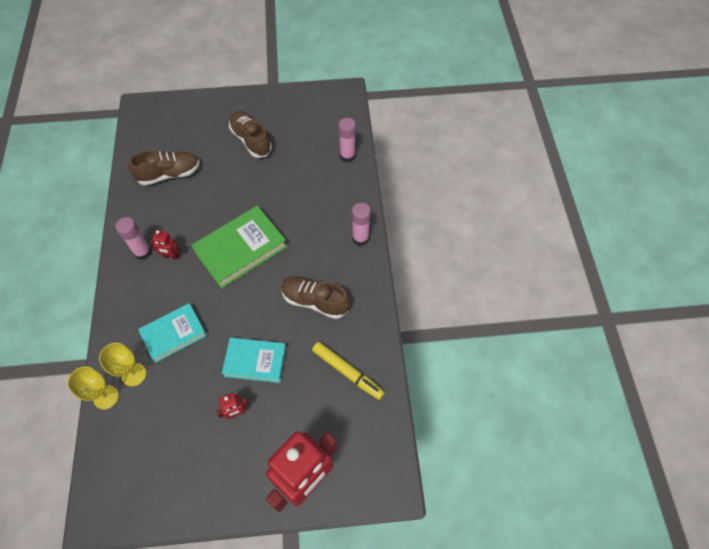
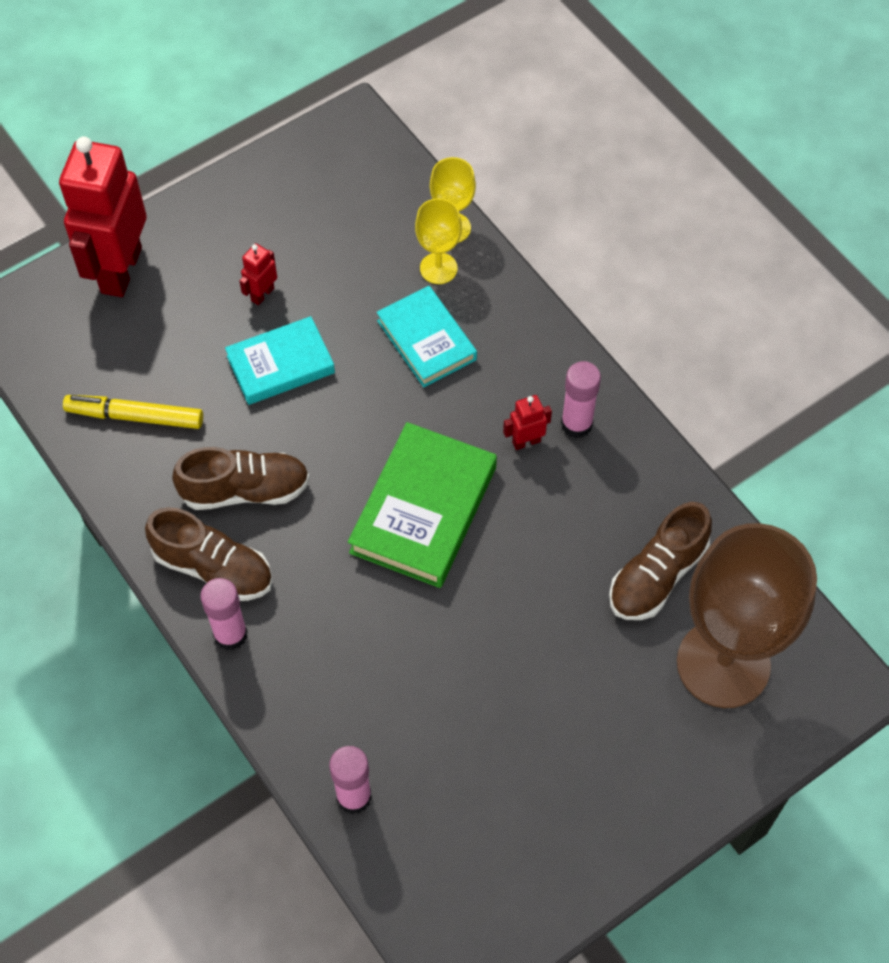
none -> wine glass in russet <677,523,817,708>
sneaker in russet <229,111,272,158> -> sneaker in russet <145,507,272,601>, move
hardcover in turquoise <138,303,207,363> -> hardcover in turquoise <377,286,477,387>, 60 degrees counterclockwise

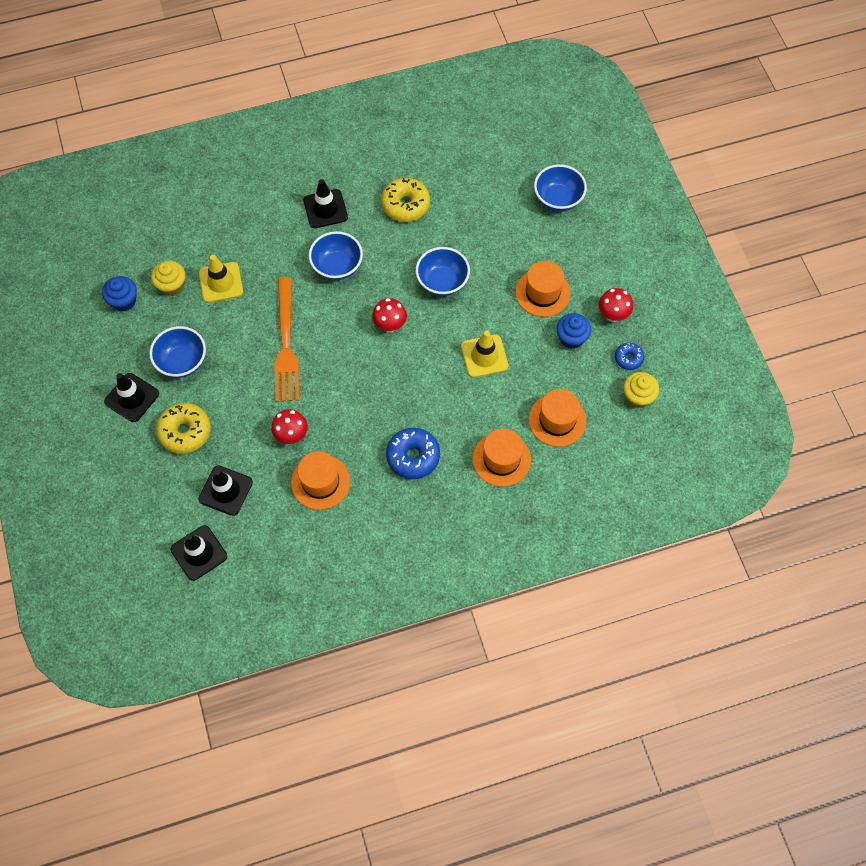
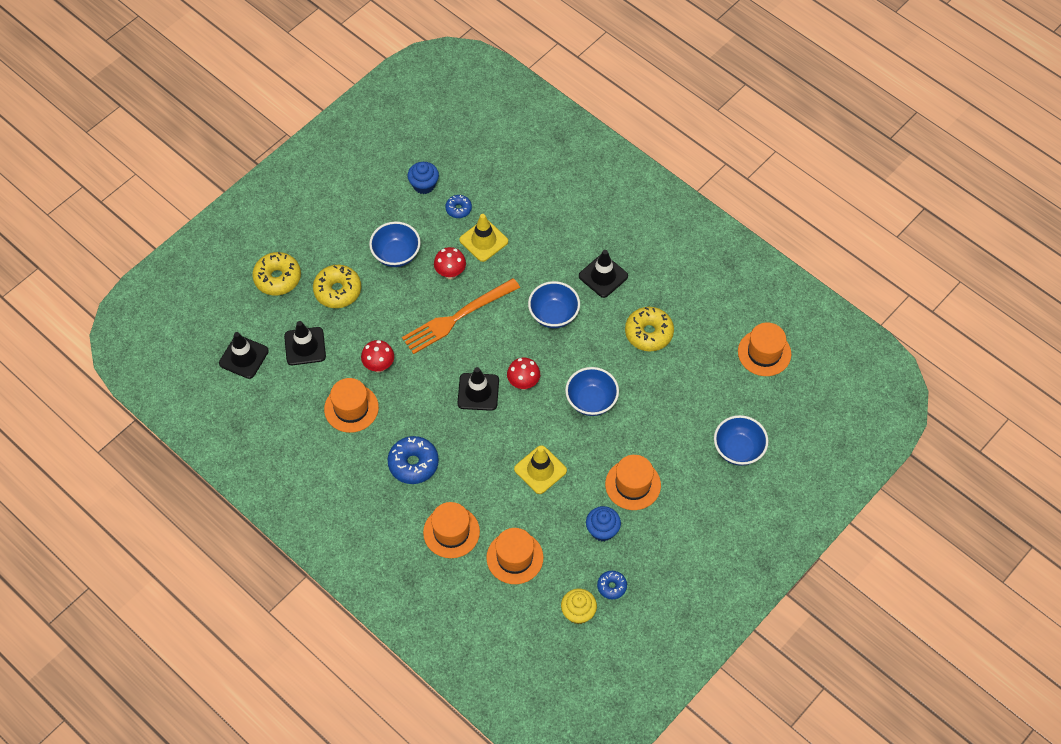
none -> donut in yellow <252,252,301,296>
none -> top hat in bright orange <738,322,791,376>
traffic cone in jet-black <104,373,159,422> -> traffic cone in jet-black <458,367,499,411>, move
mushroom in red <599,288,633,322> -> mushroom in red <434,247,466,279>, move
cupcake in yellow <151,261,185,296> -> donut in blue <445,195,472,218>

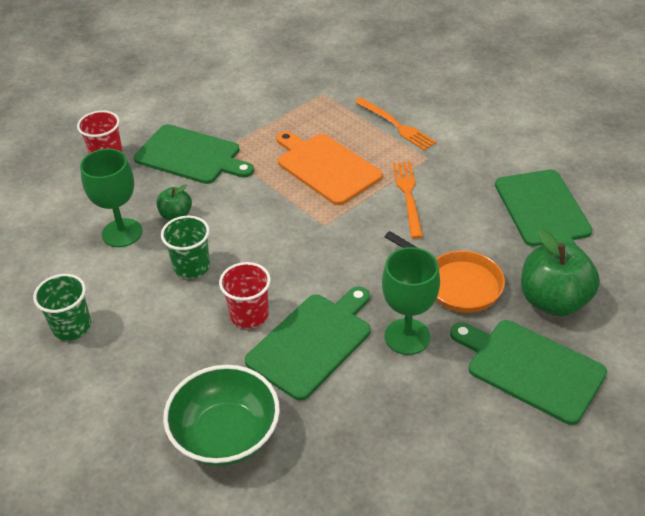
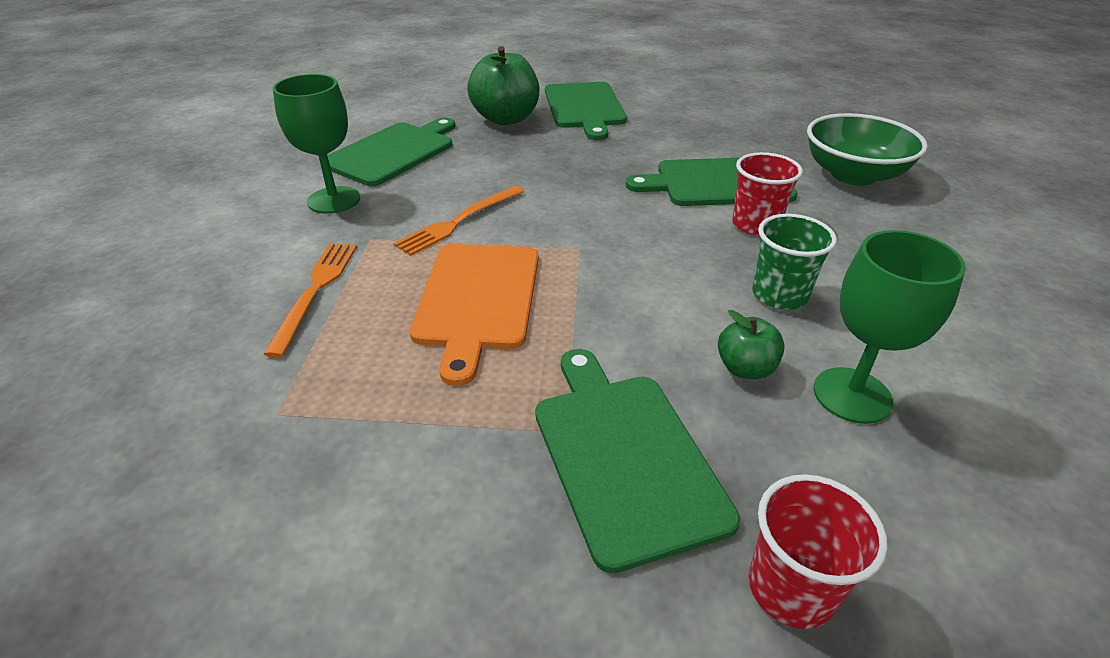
tumbler in green <33,274,91,341> -> none
frying pan in bright orange <385,231,505,313> -> none
wine glass in green <382,247,440,355> -> wine glass in green <273,74,360,214>, move

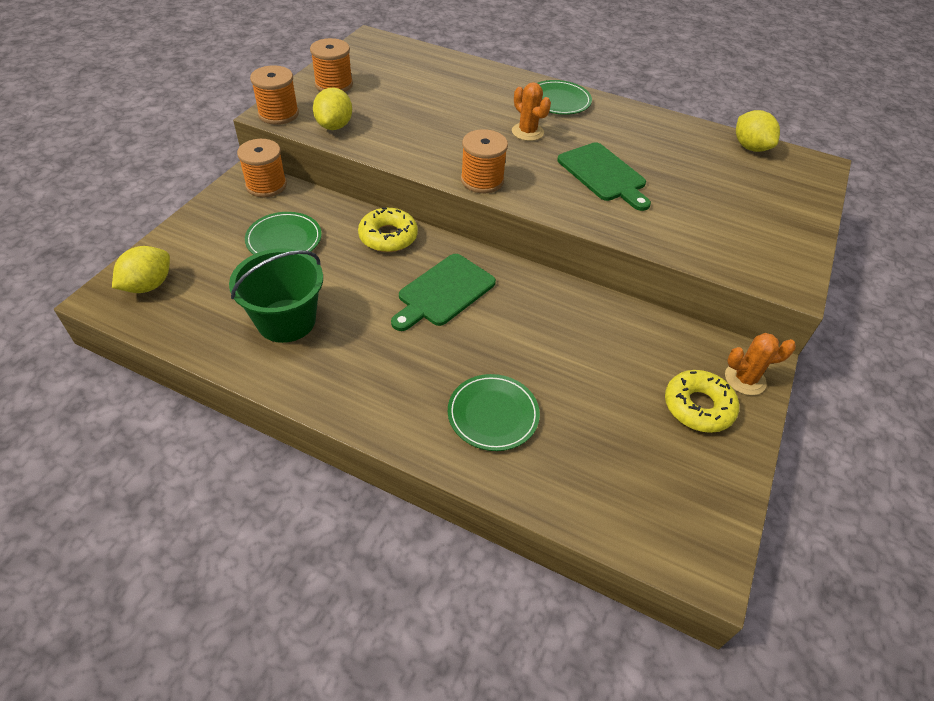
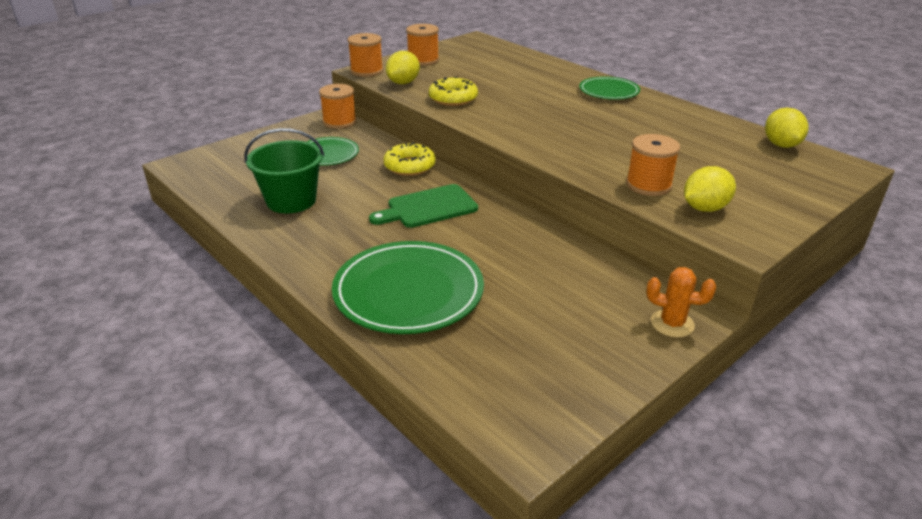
saguaro cactus in bright orange <512,82,551,141> -> none
chopping board in green <557,142,651,211> -> none
toy lemon in yellow <112,246,170,293> -> toy lemon in yellow <684,166,736,212>, move
reel of thread in bright orange <461,129,508,193> -> reel of thread in bright orange <626,134,680,196>, move
donut in yellow <665,370,739,433> -> donut in yellow <429,77,478,106>, move
dinner plate in green <448,374,540,451> -> dinner plate in green <332,241,484,334>, x1.76

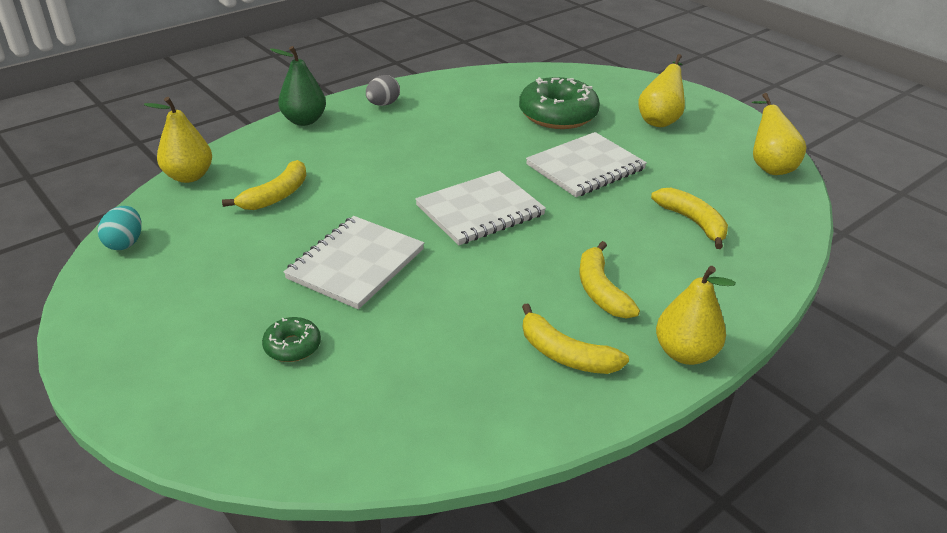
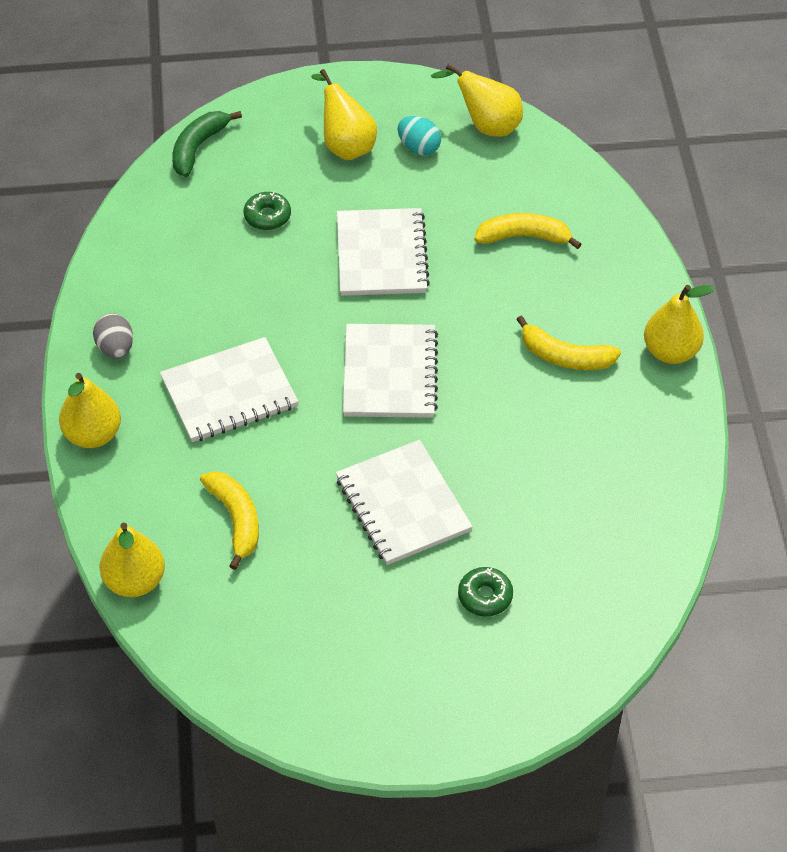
banana in yellow <522,303,629,374> -> none
none -> exercise book in pure white <160,337,299,442>
none -> banana in green <172,111,242,177>
egg shape in turquoise <98,206,142,250> -> egg shape in turquoise <398,116,441,155>, move
pear in green <270,46,326,126> -> pear in yellow <59,373,121,448>
donut in green <519,77,600,129> -> donut in green <244,192,291,230>, x0.48

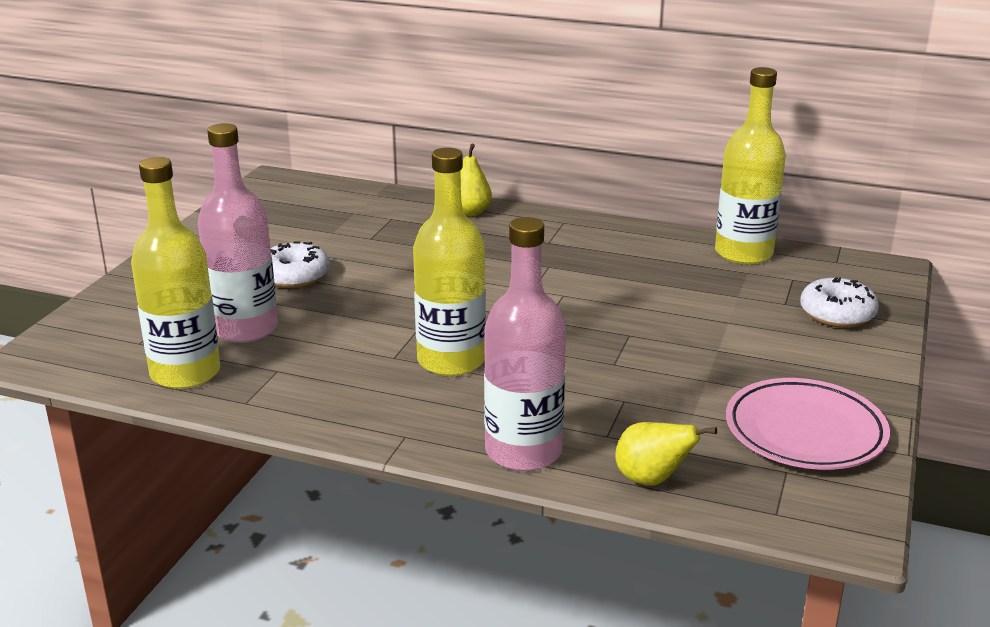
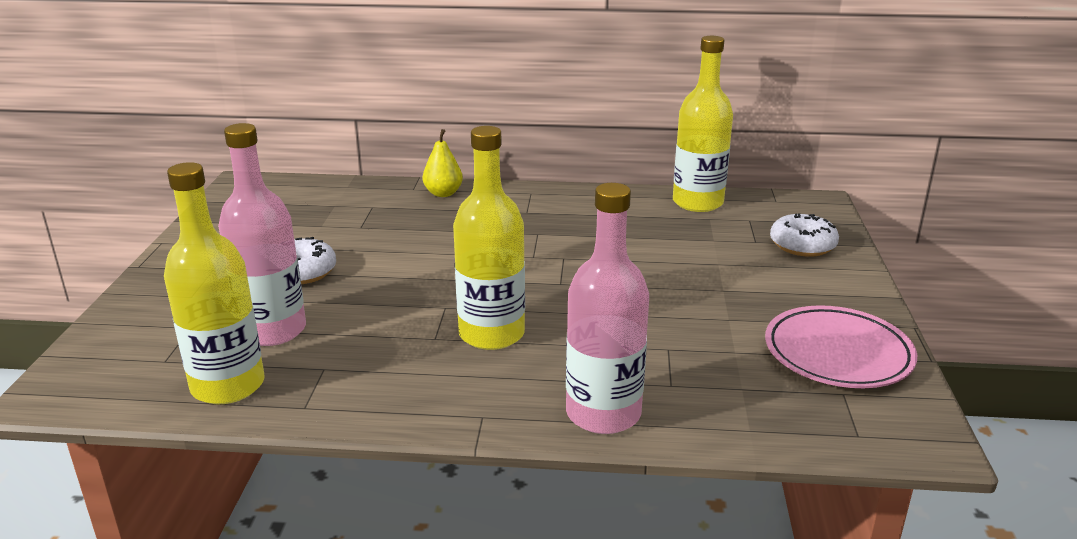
pear in yellow <615,422,717,485> -> none

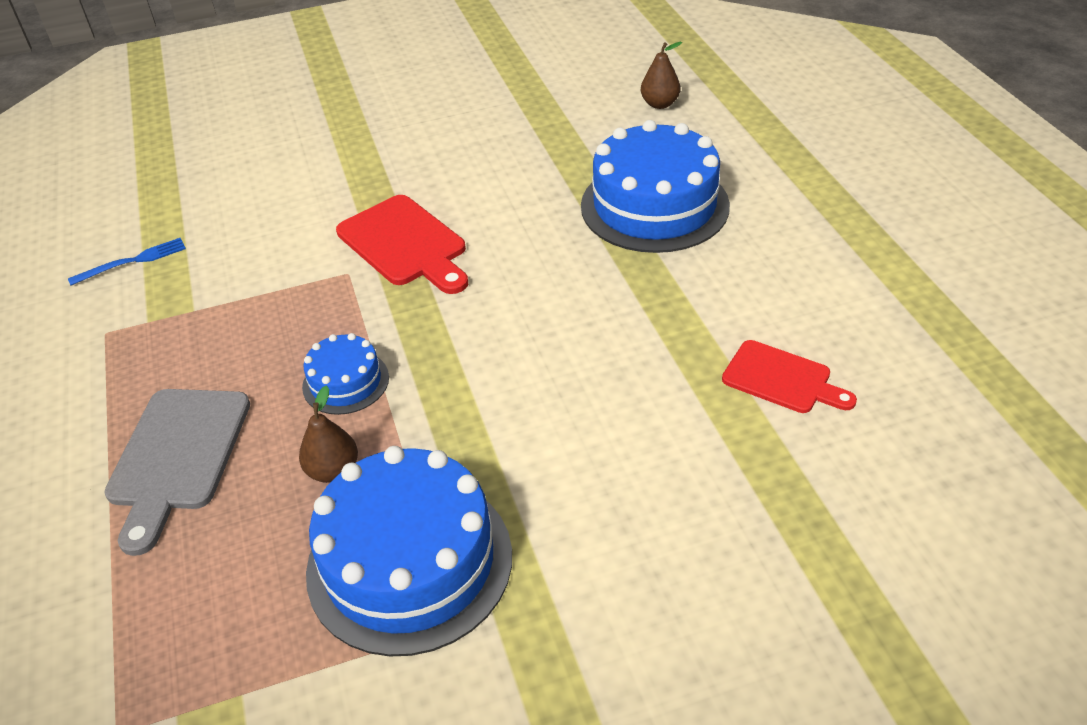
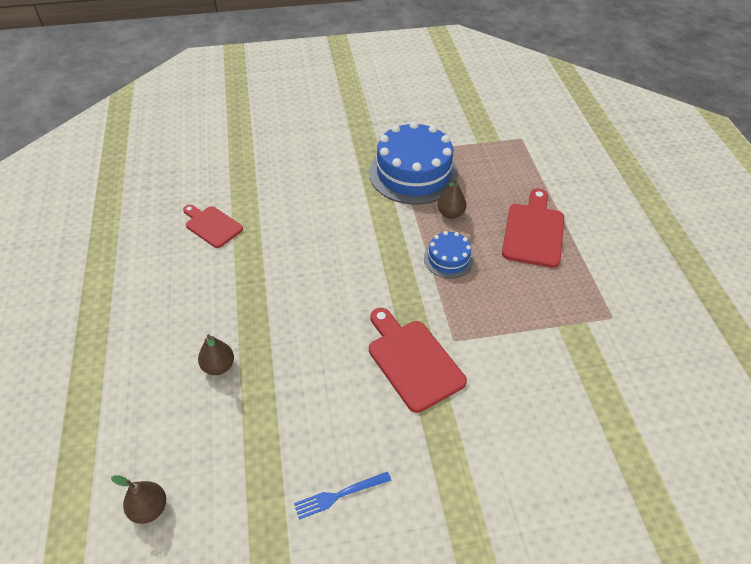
dinner fork in blue <68,238,186,286> -> dinner fork in blue <294,471,391,519>, move
gateau in blue <581,120,730,253> -> pear in russet <198,334,234,375>
chopping board in ash-grey <104,389,250,556> -> chopping board in red <502,189,564,268>

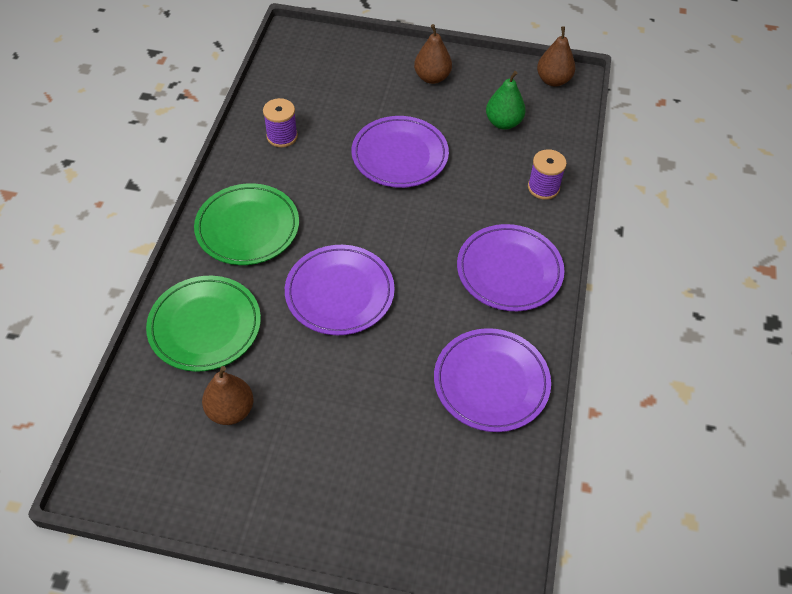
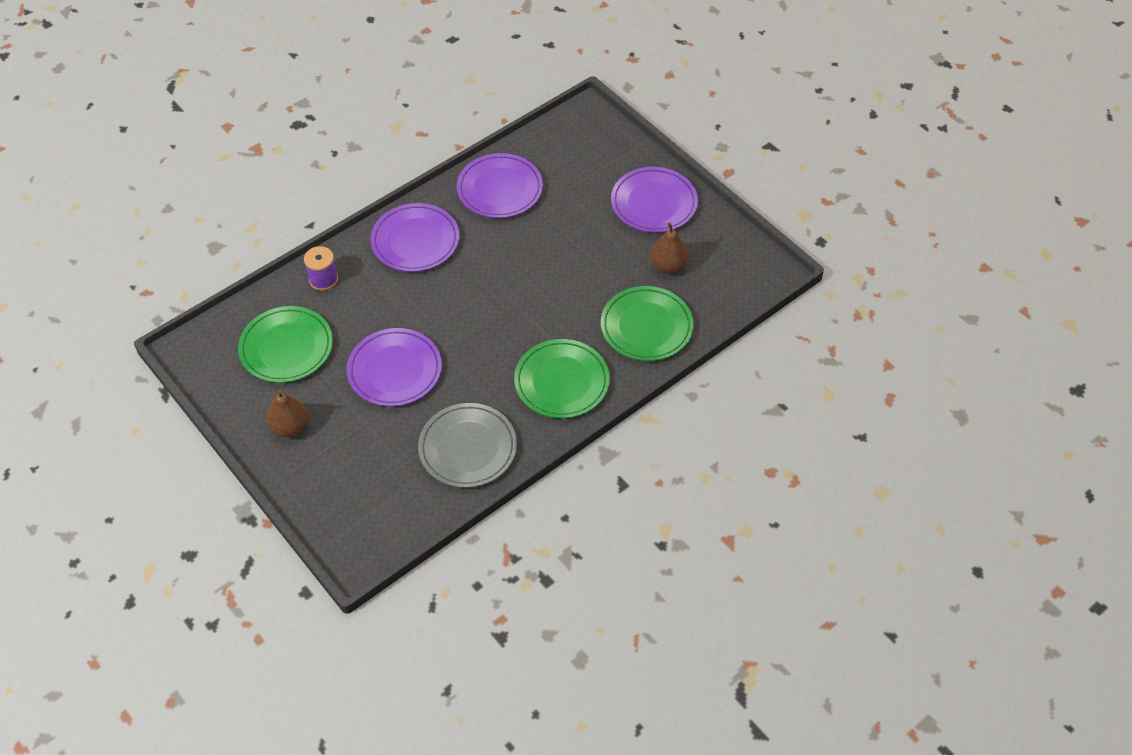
pear in russet <537,26,576,86> -> none
dinner plate in violet <285,245,395,335> -> dinner plate in violet <611,167,698,233>, move
reel of thread in violet <263,98,298,147> -> dinner plate in ash-grey <418,403,517,488>
pear in green <486,71,526,130> -> dinner plate in green <238,306,333,383>

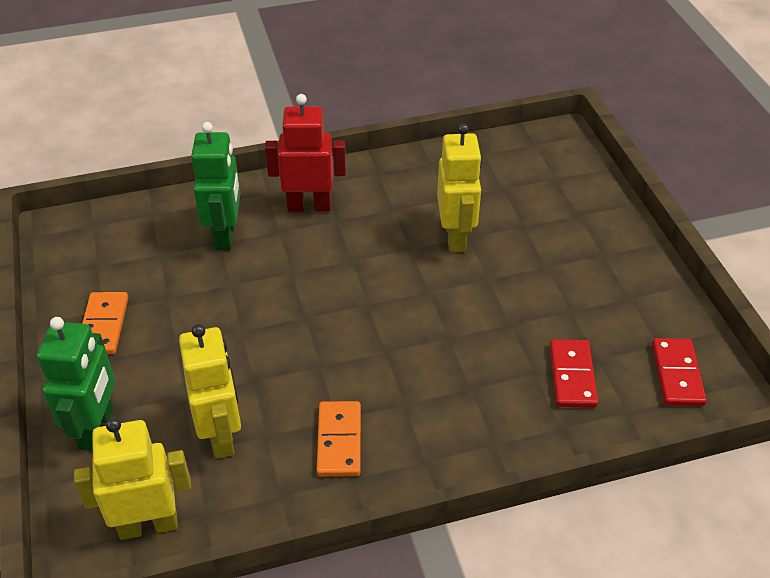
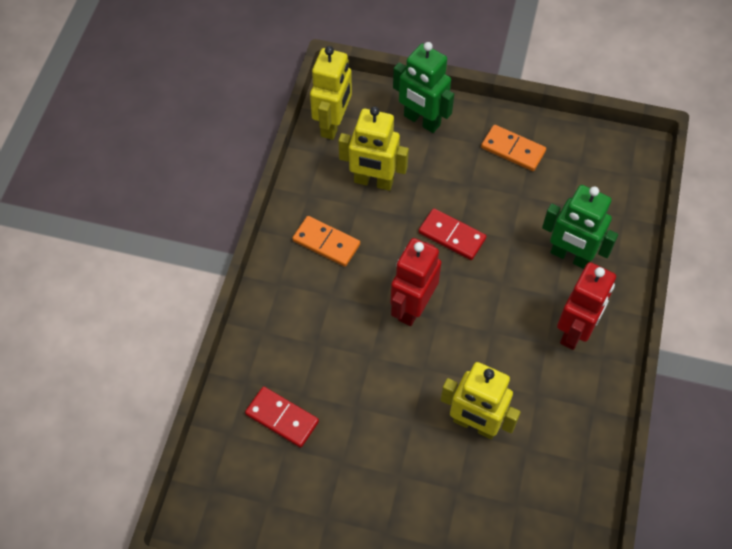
none -> robot figure in red <390,238,441,326>
domino in red <652,338,707,406> -> domino in red <418,208,486,260>, move

